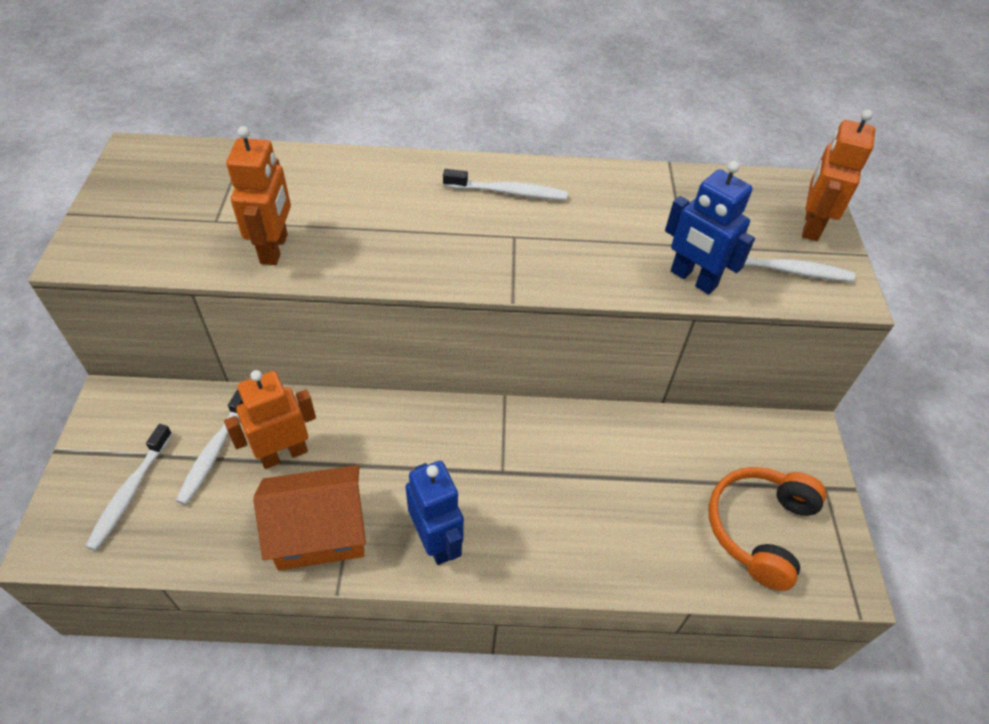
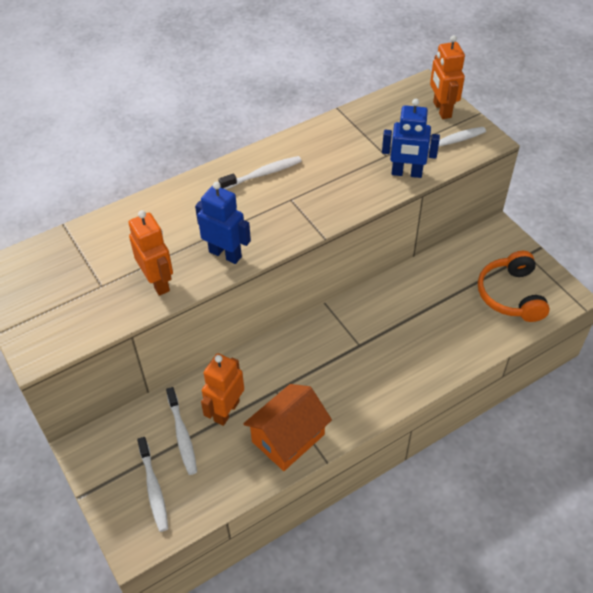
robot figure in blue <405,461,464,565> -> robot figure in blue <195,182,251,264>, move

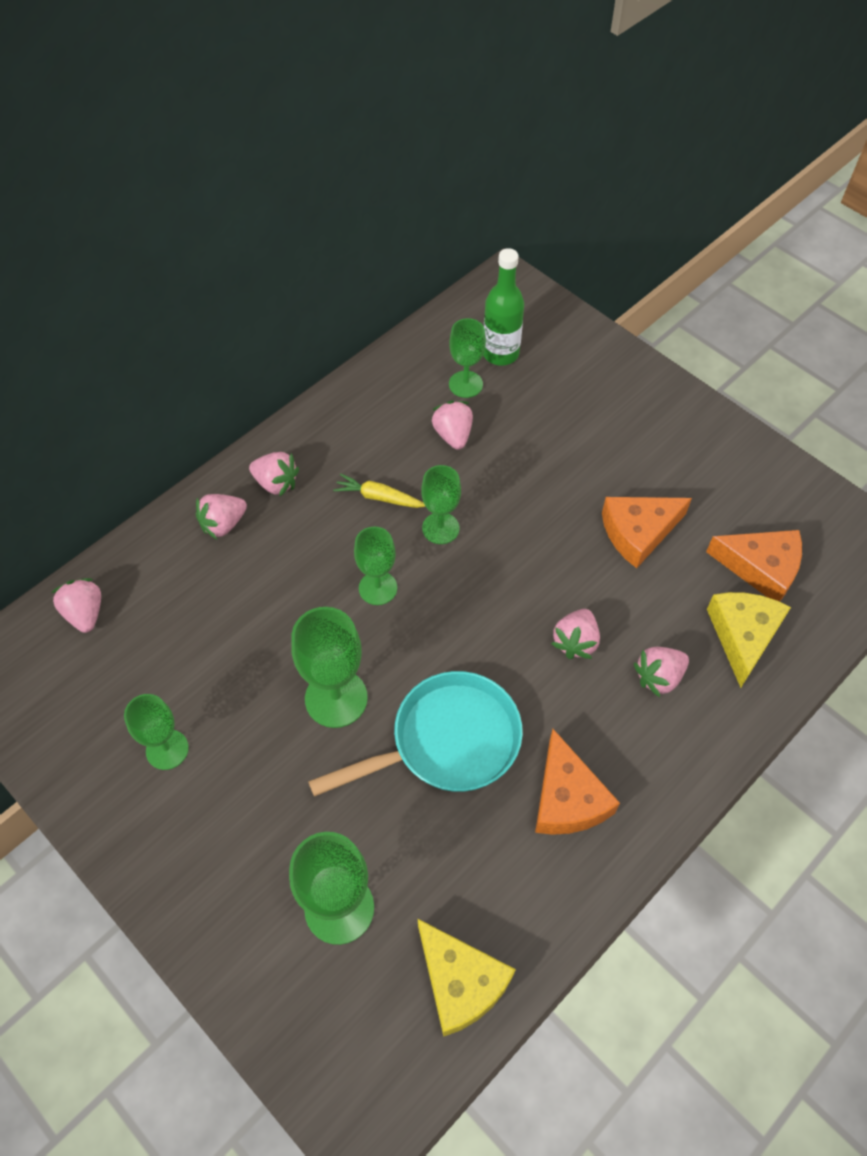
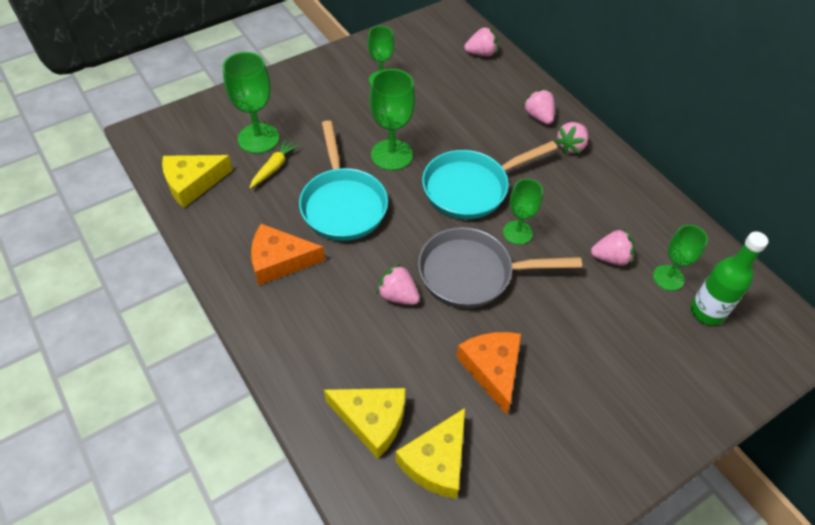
toy strawberry in rosy <634,647,689,697> -> none
none -> frying pan in ash-grey <418,227,582,308>
root vegetable in yellow <333,473,426,508> -> root vegetable in yellow <250,139,299,189>, move
wine glass in green <354,527,397,605> -> frying pan in turquoise <422,141,557,219>
piece of cheese in bright orange <706,530,802,602> -> piece of cheese in yellow <395,408,465,499>

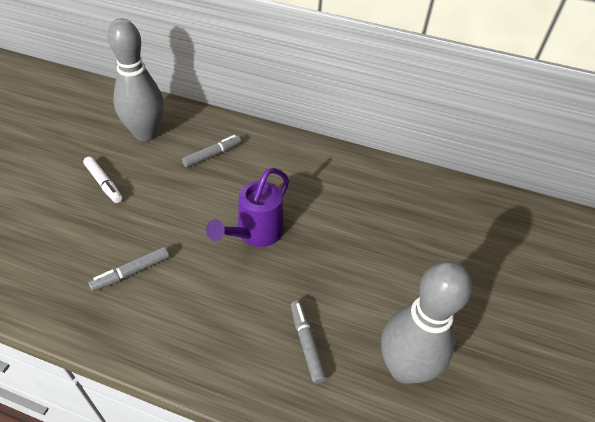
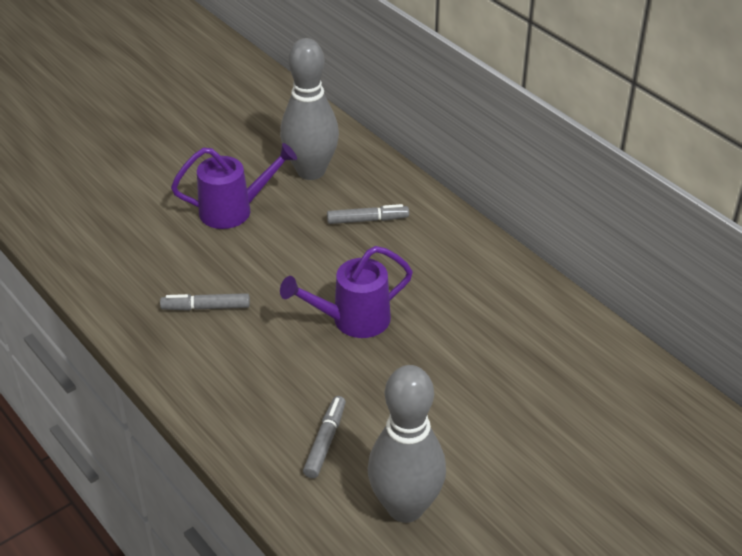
marker in pure white <83,157,122,203> -> sprinkling can in violet <171,143,297,229>

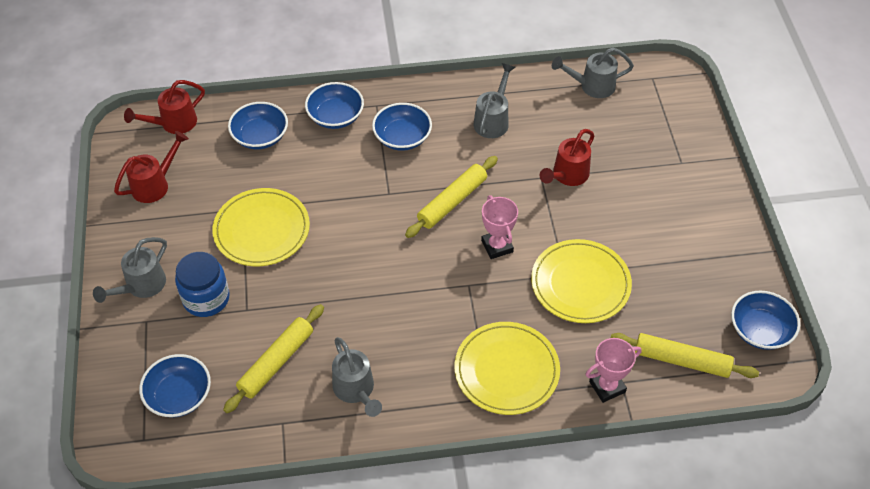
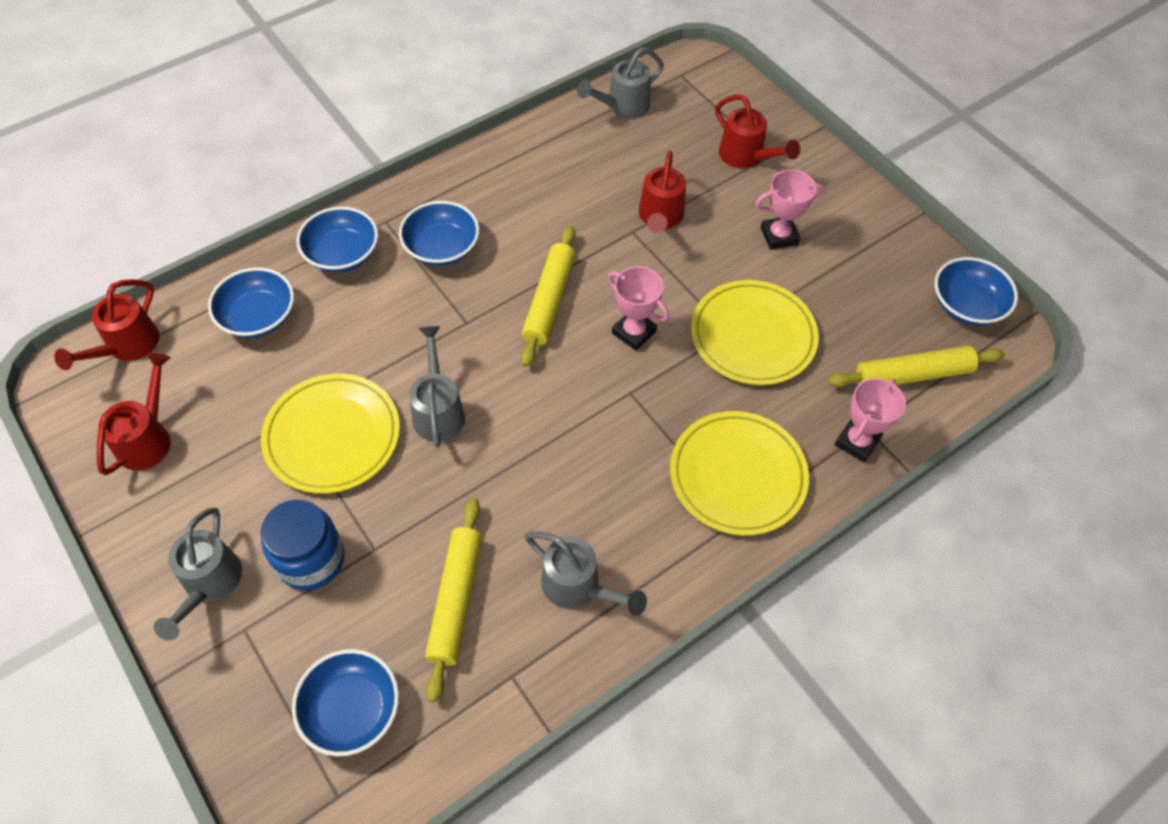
none -> sprinkling can in red <715,94,800,169>
none -> award cup in rosy <755,169,825,250>
sprinkling can in ash-grey <474,63,516,138> -> sprinkling can in ash-grey <409,326,465,448>, move

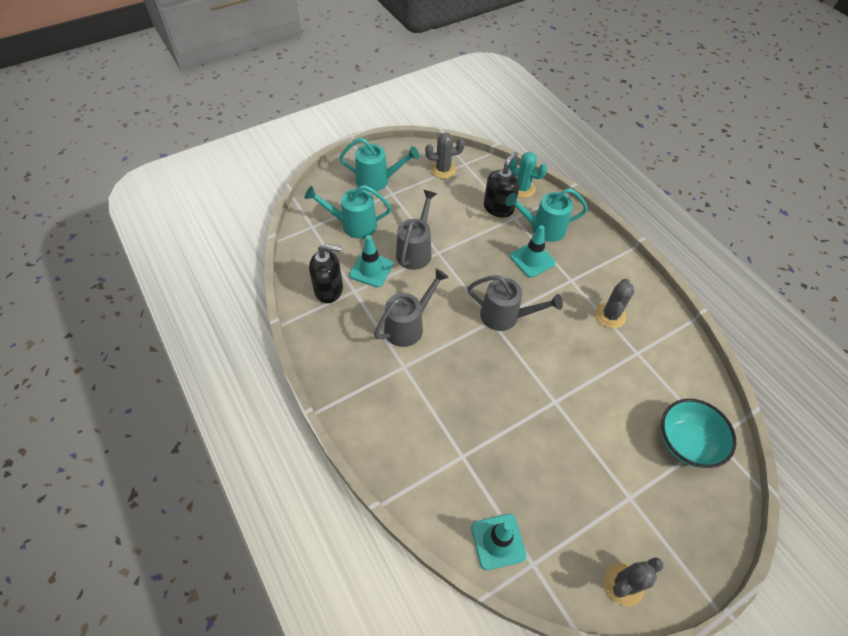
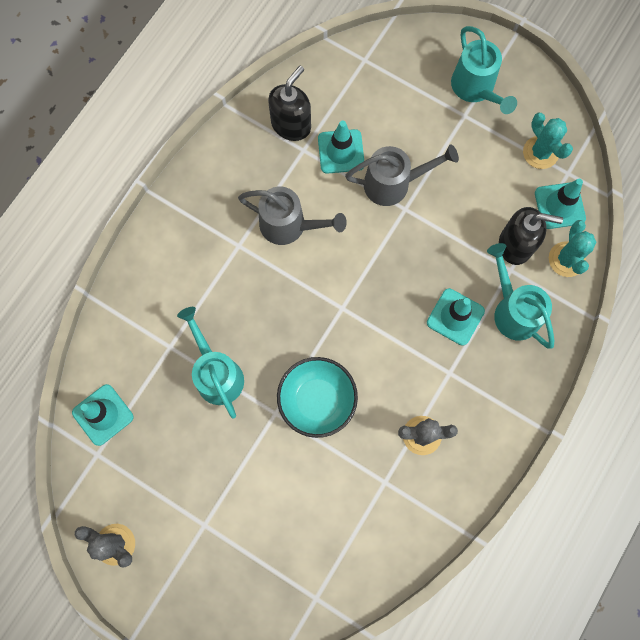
sprinkling can in ash-grey <467,275,563,331> -> none
none -> traffic cone in turquoise <535,179,586,229>
sprinkling can in turquoise <305,185,392,239> -> sprinkling can in turquoise <177,307,244,419>, move
serving bowl in turquoise <661,399,736,468> -> serving bowl in turquoise <277,357,358,438>, move
saguaro cactus in ash-grey <425,133,465,179> -> saguaro cactus in turquoise <523,113,573,169>
pump bottle in jet-black <309,244,343,303> -> pump bottle in jet-black <268,66,311,141>, 120 degrees counterclockwise

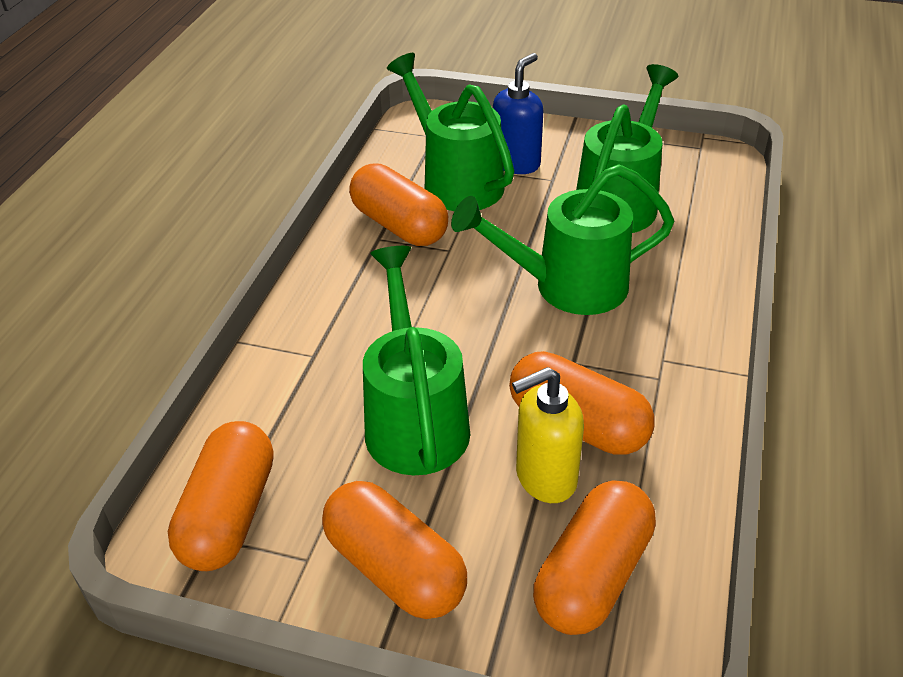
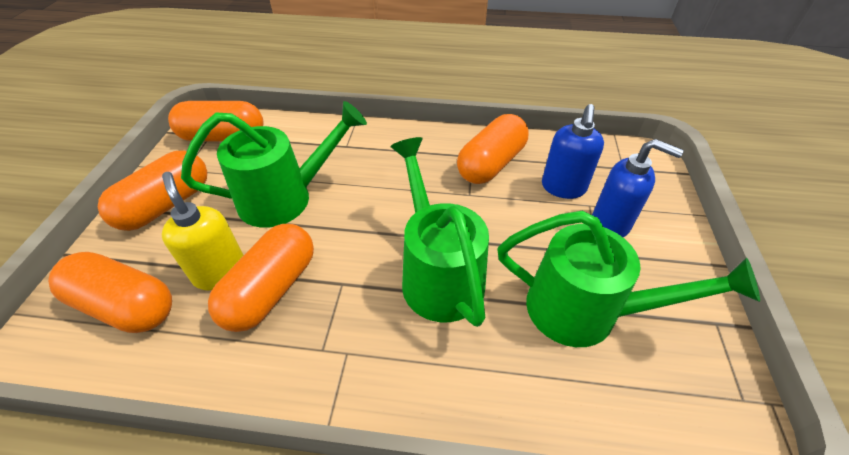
sprinkling can in green <387,53,514,211> -> pump bottle in blue <542,104,604,199>

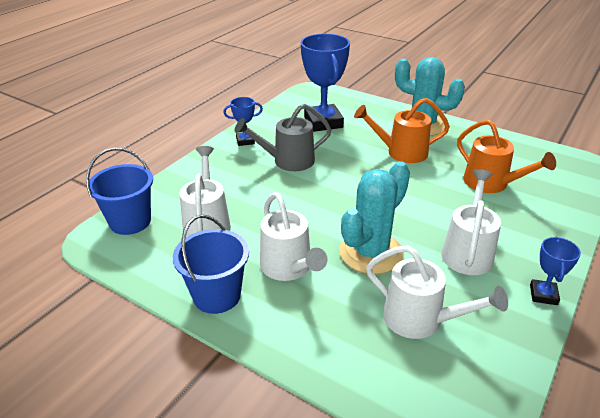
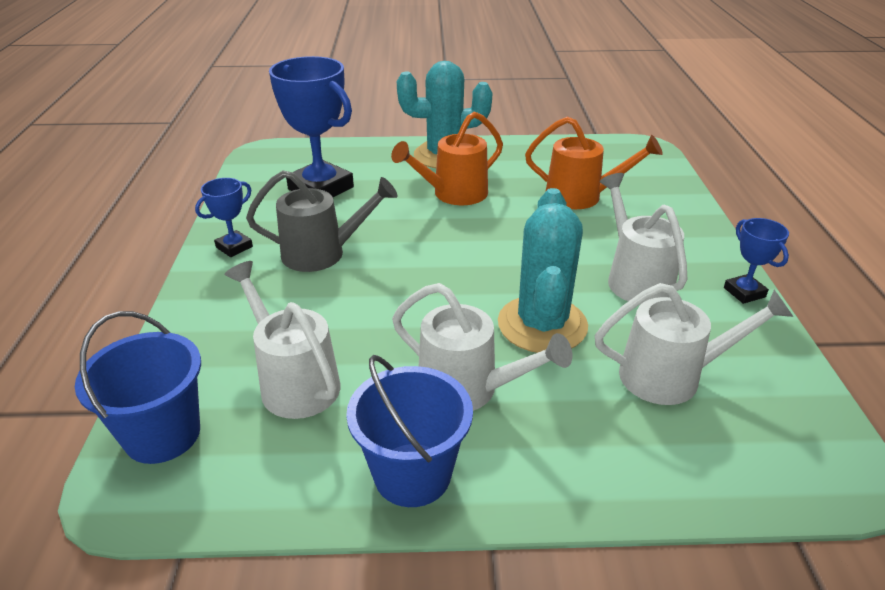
sprinkling can in ash-grey <234,104,331,171> -> sprinkling can in ash-grey <246,170,397,272>, 135 degrees counterclockwise

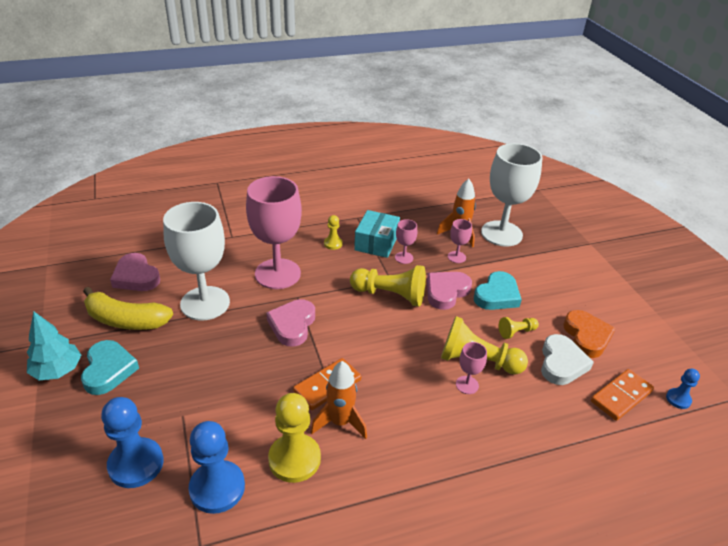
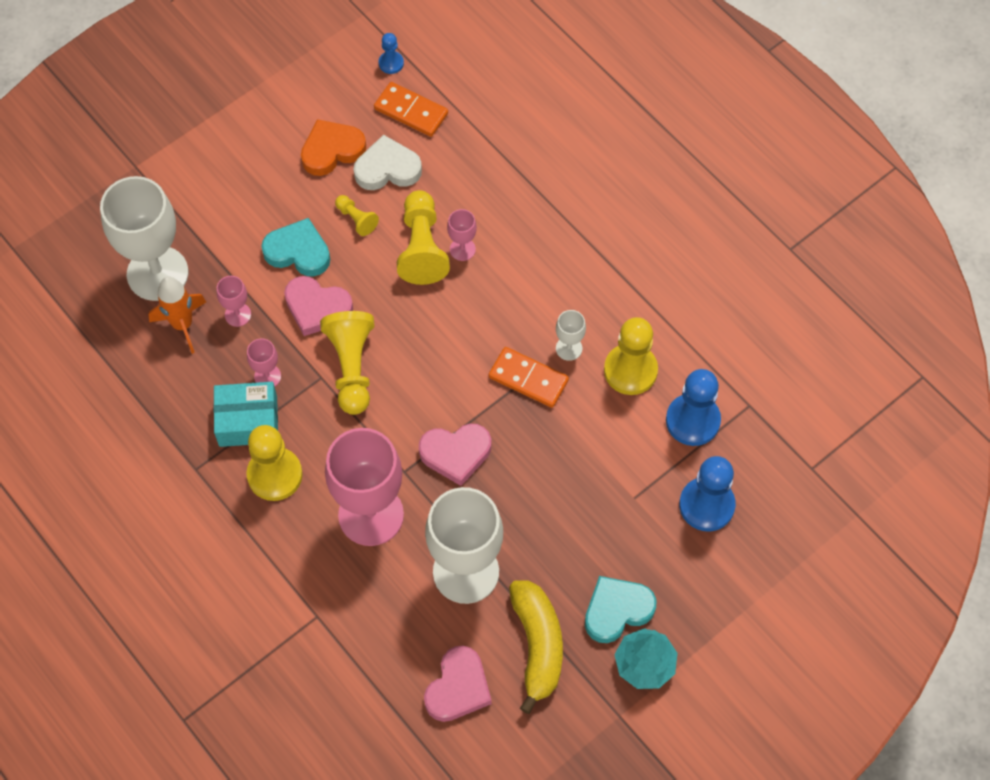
spaceship in bright orange <311,361,367,439> -> wine glass in pure white <556,310,586,361>
pawn in yellow <324,215,343,250> -> pawn in yellow <246,425,303,501>, x1.96

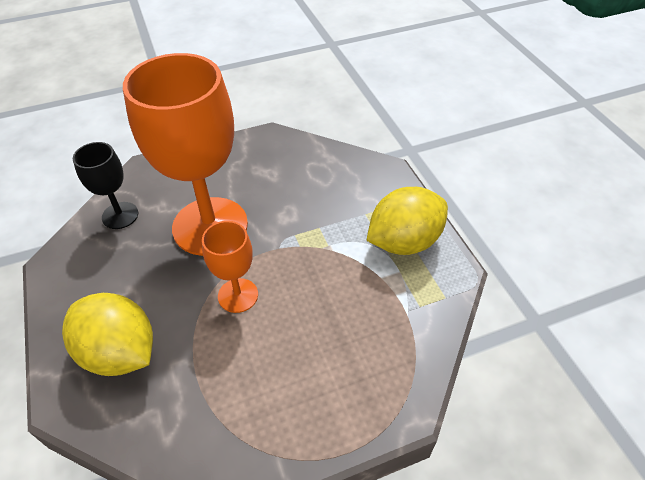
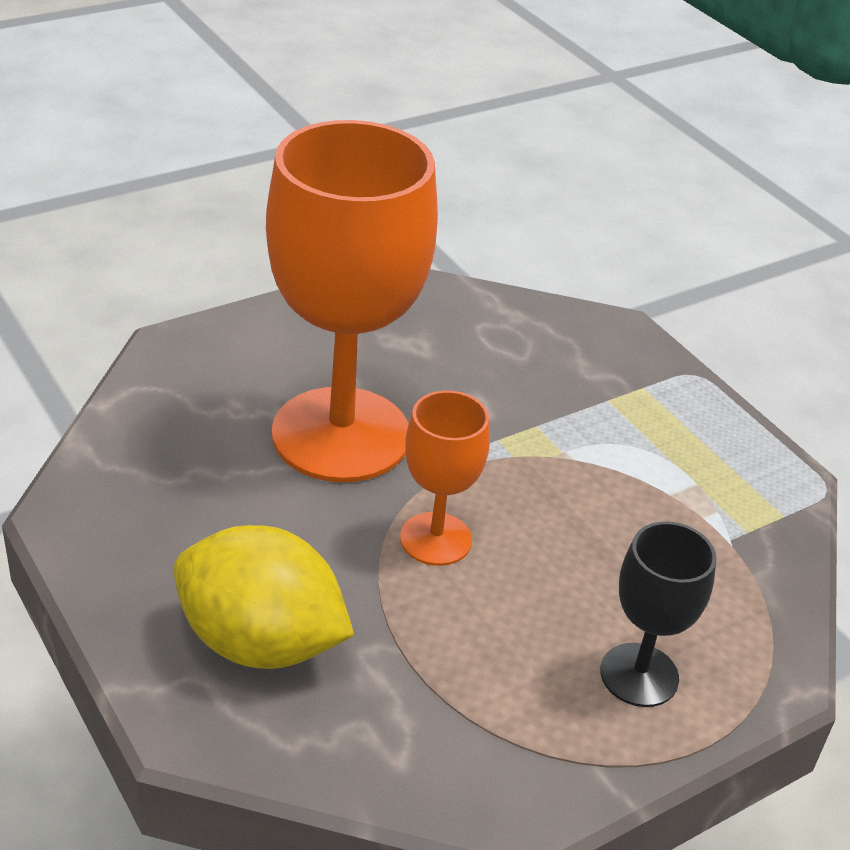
toy lemon in yellow <366,187,448,255> -> none
wine glass in jet-black <73,142,138,229> -> wine glass in jet-black <600,521,716,707>, move

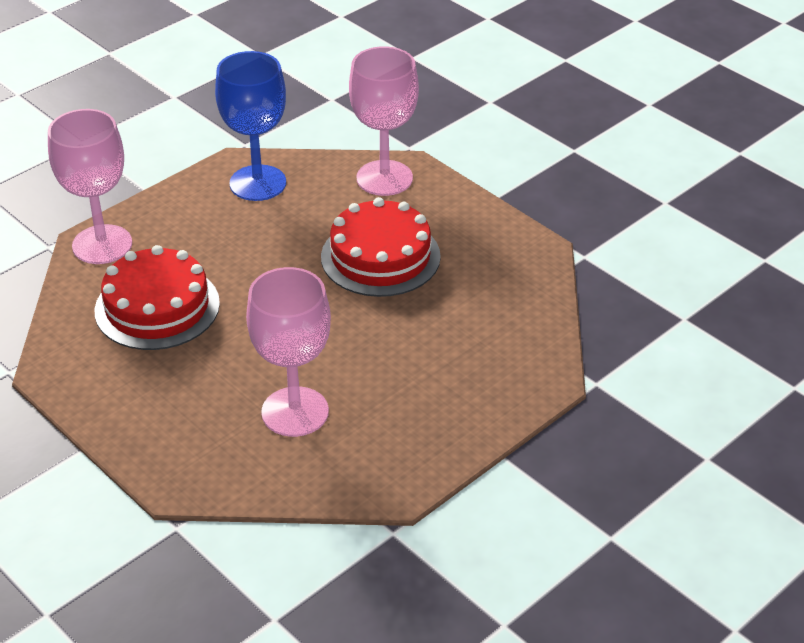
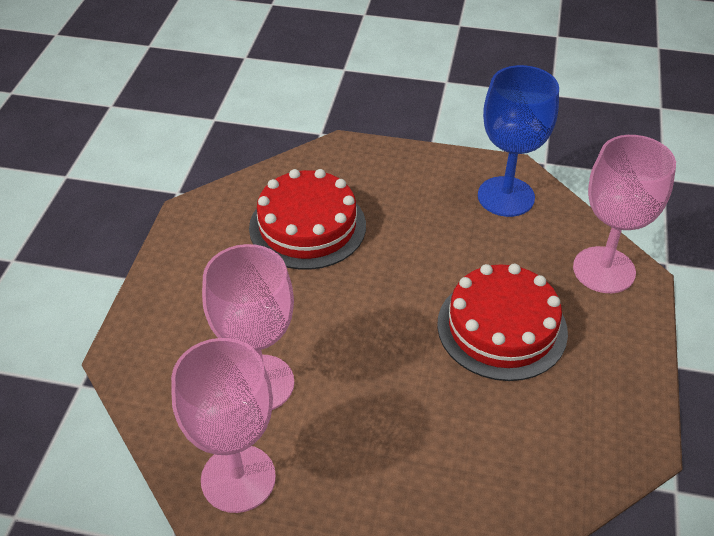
wine glass in rosy <48,109,132,264> -> wine glass in rosy <171,338,276,513>, move

